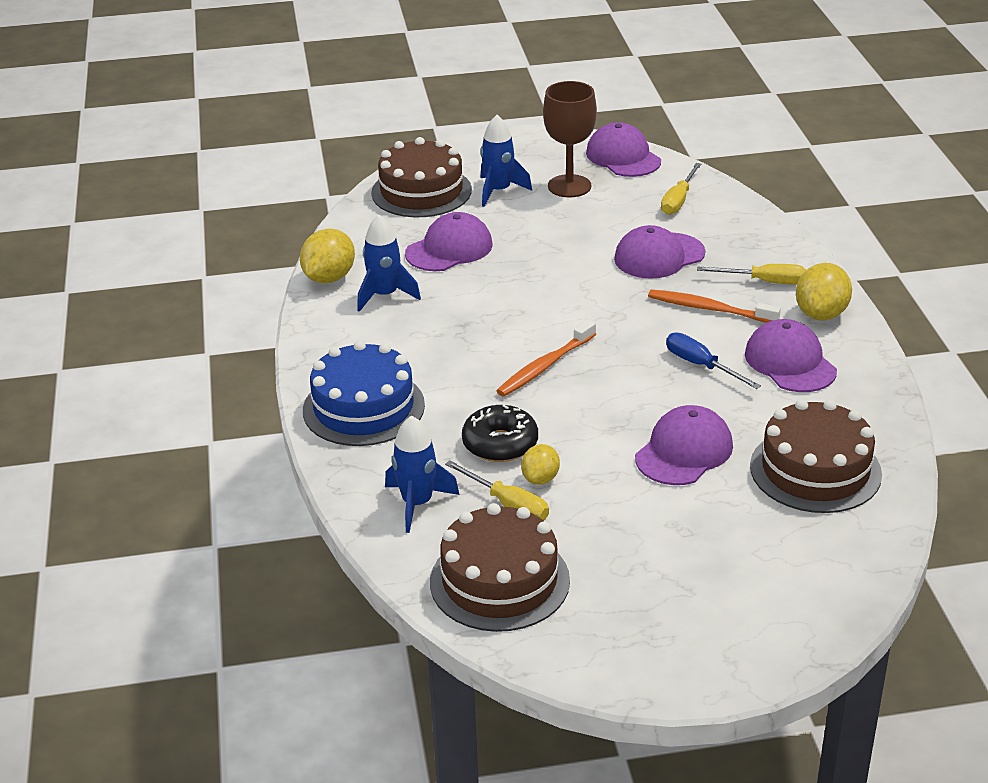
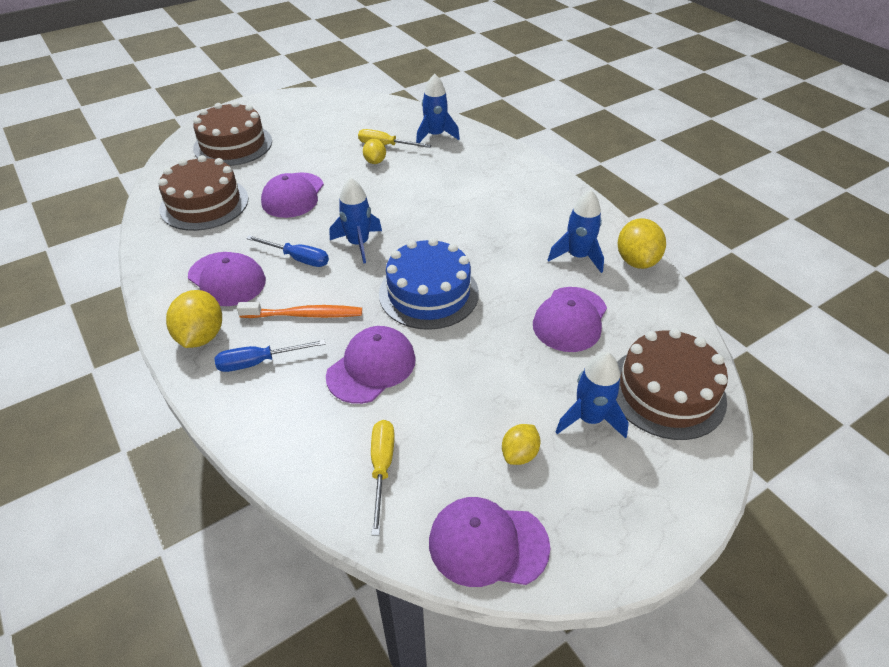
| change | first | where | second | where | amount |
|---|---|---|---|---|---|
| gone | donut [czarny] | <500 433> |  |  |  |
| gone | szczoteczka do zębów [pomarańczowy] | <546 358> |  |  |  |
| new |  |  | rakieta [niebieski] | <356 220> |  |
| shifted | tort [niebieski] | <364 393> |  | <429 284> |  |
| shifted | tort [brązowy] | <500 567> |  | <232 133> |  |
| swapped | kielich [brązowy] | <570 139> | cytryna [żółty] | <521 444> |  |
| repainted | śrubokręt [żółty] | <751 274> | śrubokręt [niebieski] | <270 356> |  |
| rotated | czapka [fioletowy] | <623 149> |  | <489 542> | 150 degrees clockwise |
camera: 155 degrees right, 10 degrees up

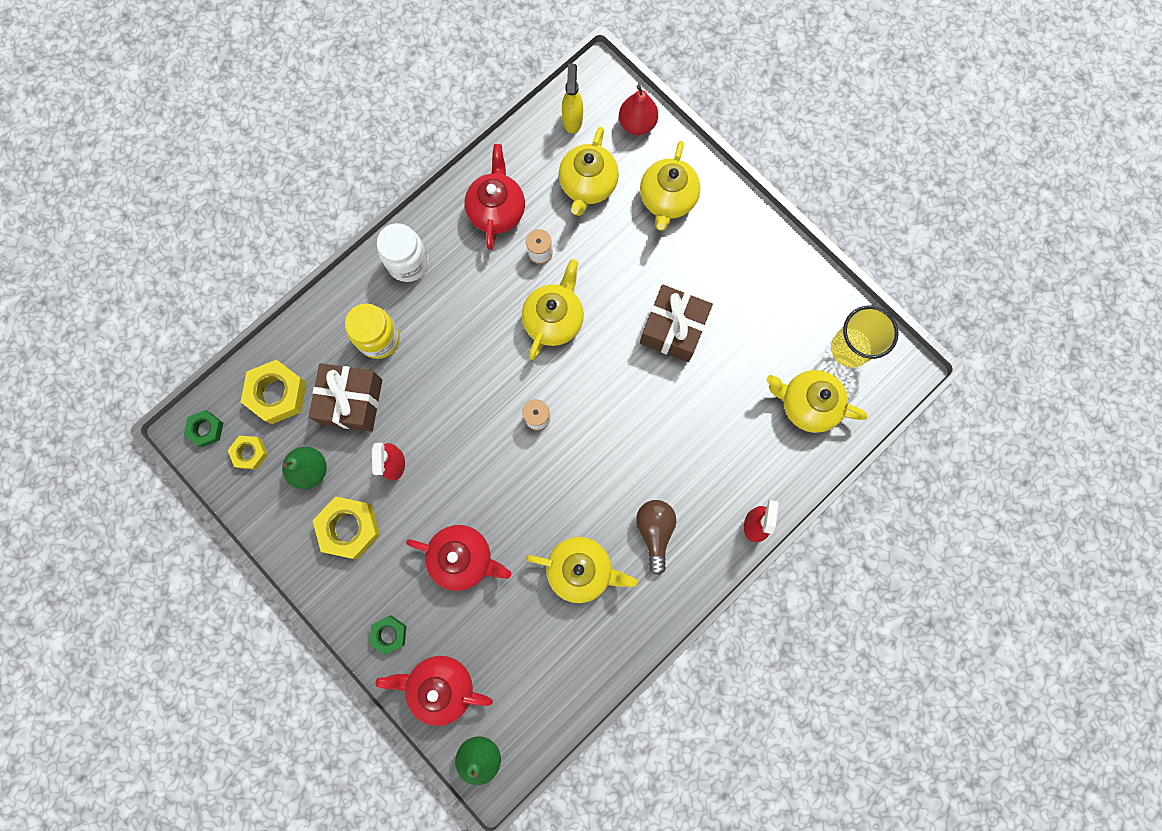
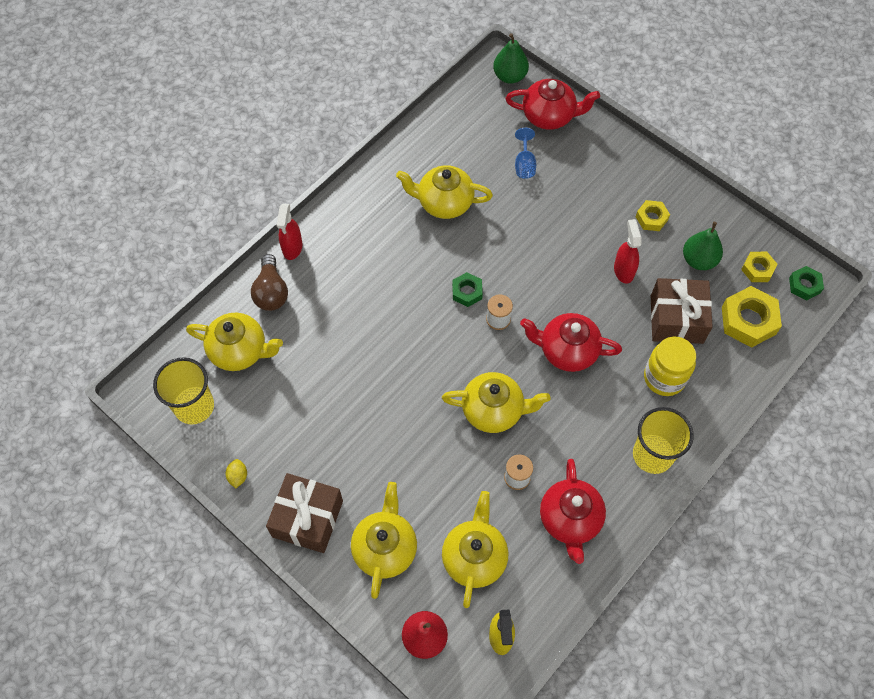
| change | first | where | second | where | amount |
|---|---|---|---|---|---|
| new |  |  | cytryna [żółty] | <236 474> |  |
| new |  |  | kielich [niebieski] | <525 153> |  |
| shifted | nakrętka [zielony] | <388 635> |  | <467 289> |  |
| shifted | imbryk [czerwony] | <458 558> |  | <571 342> |  |
| shifted | żarówka [brązowy] | <656 537> |  | <269 282> |  |
| shifted | prezent [brązowy] | <676 323> |  | <304 513> |  |
| swapped | słoik [biały] | <403 252> | szklanka [żółty] | <663 440> |  |
| rotated | imbryk [żółty] | <553 309> |  | <496 402> | 105 degrees counterclockwise |
| scaled | nakrętka [żółty] | <346 527> |  | <653 215> | x0.58 |
camera: 175 degrees right, 15 degrees down

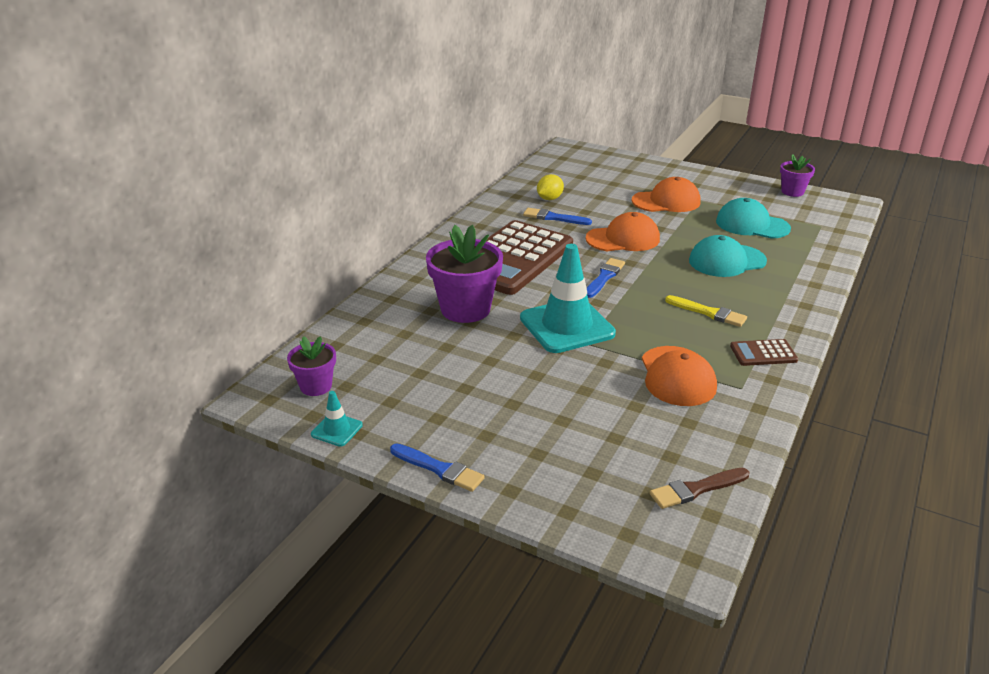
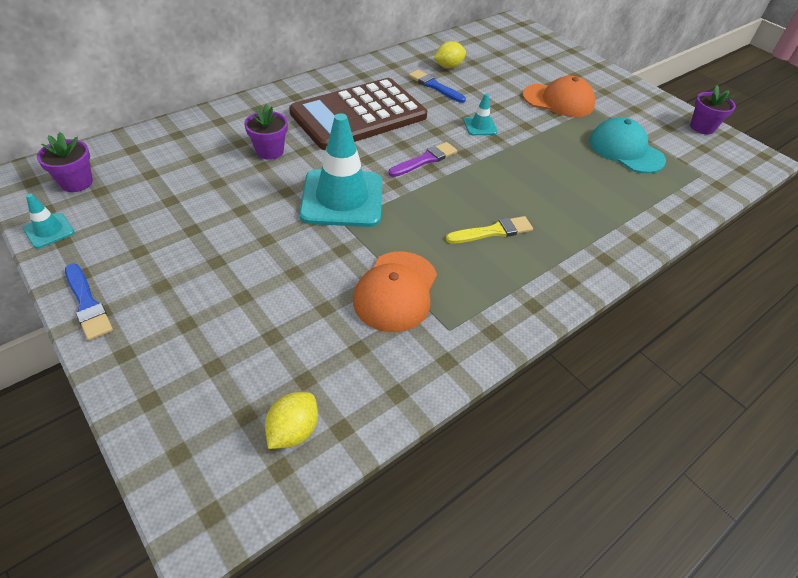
| change | first | where | second | where | amount |
|---|---|---|---|---|---|
| gone | czapka [turkusowy] | <728 256> |  |  |  |
| gone | kalkulator [brązowy] | <764 352> |  |  |  |
| swapped | czapka [pomarańczowy] | <622 231> | pachołek [turkusowy] | <481 114> |  |
| swapped | pędzel [brązowy] | <699 488> | cytryna [żółty] | <291 420> |  |
| repainted | pędzel [niebieski] | <606 278> | pędzel [fioletowy] | <422 159> |  |
| rotated | pędzel [żółty] | <706 311> |  | <489 229> | 75 degrees counterclockwise |
| scaled | doniczka [fioletowy] | <464 274> |  | <266 132> | x0.56 |
camera: 20 degrees right, 15 degrees up

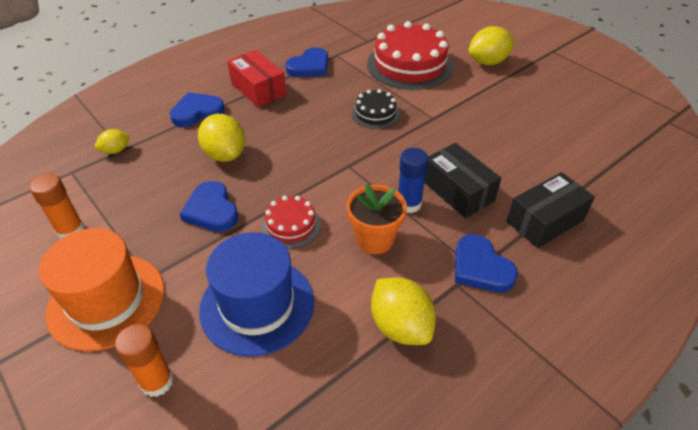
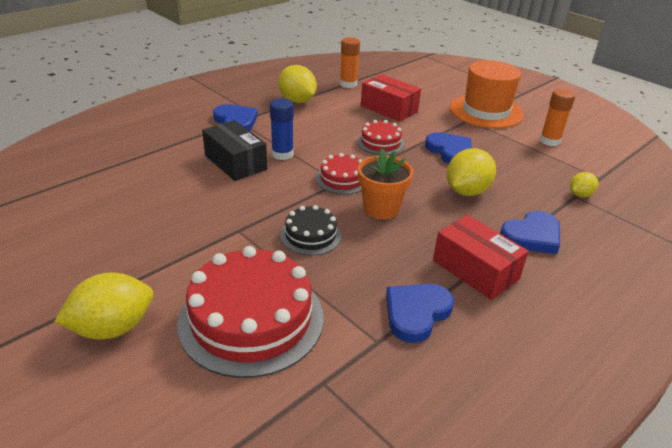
| change | first | where | second | where | amount |
|---|---|---|---|---|---|
| gone | pudełko [czarny] | <550 210> |  |  |  |
| new |  |  | tort [czerwony] | <339 173> |  |
| shifted | klej w sztyfcie [pomarańczowy] | <144 360> |  | <350 62> |  |
| shifted | doniczka [pomarańczowy] | <377 218> |  | <385 184> |  |
| swapped | kapelusz [niebieski] | <256 294> | pudełko [czerwony] | <391 98> |  |
| rotated | cytryna [żółty] | <221 138> |  | <471 172> | 75 degrees clockwise |
camera: 175 degrees right, 10 degrees down

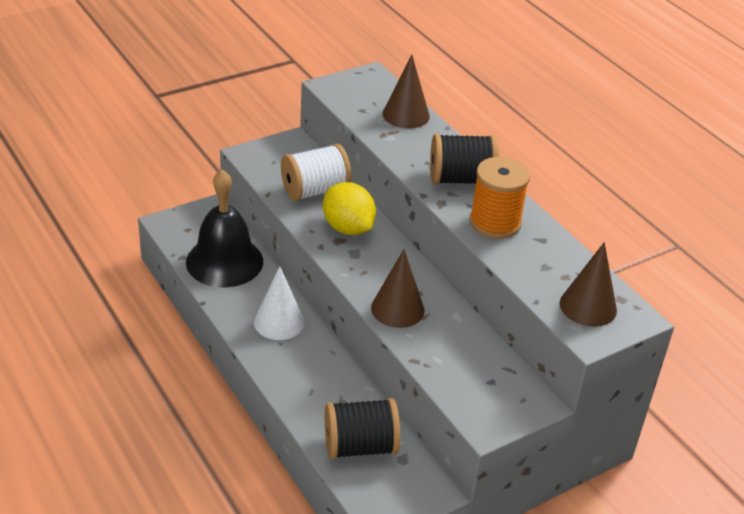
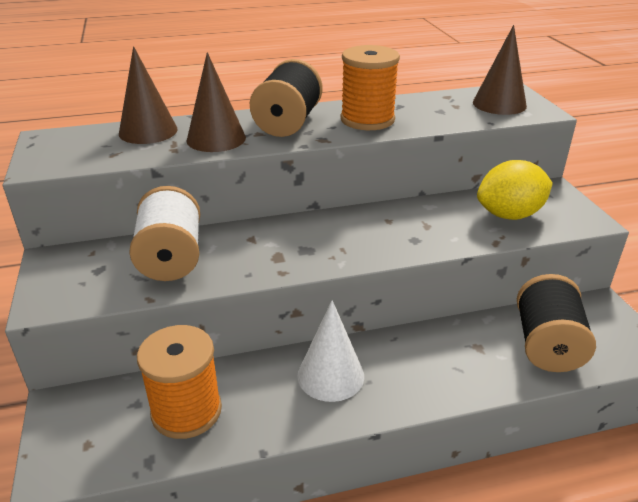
| change | first | where | second | where | amount |
|---|---|---|---|---|---|
| shifted | cytryna [żółty] | <349 208> |  | <515 190> |  |
| shifted | stożek [brązowy] | <397 288> |  | <216 102> |  |
| swapped | dzwonek [czarny] | <224 228> | szpulka [pomarańczowy] | <179 382> |  |
camera: 70 degrees left, 5 degrees down

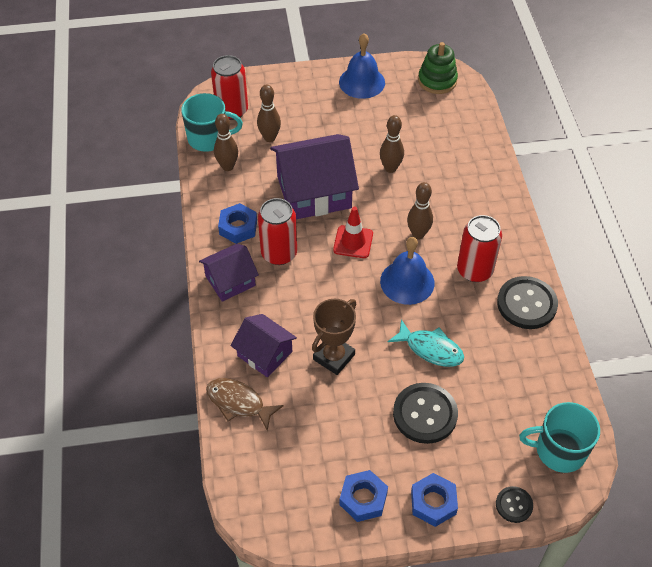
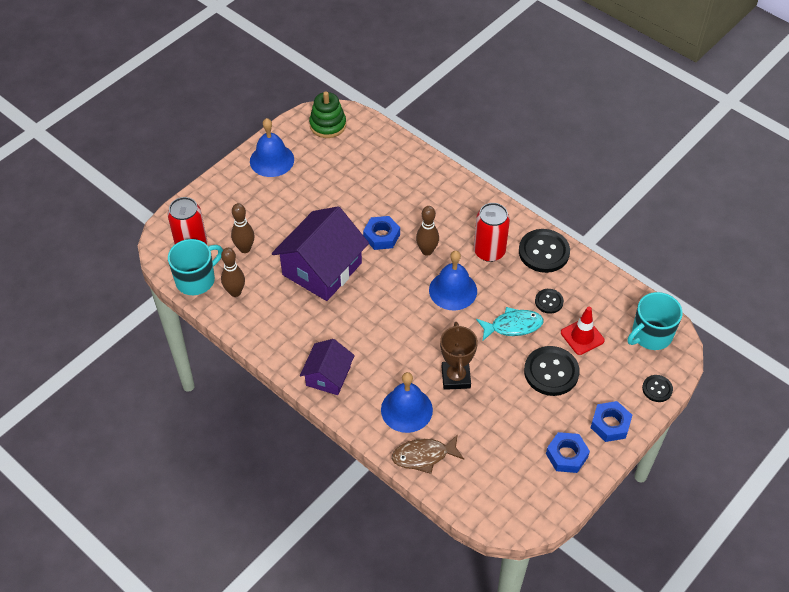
| change | first | where | second | where | amount |
|---|---|---|---|---|---|
| gone | puszka [czerwony] | <277 231> |  |  |  |
| gone | kręgiel [brązowy] | <392 144> |  |  |  |
| new |  |  | guzik [czarny] | <549 301> |  |
| shifted | nakrętka [niebieski] | <237 223> |  | <381 233> |  |
| shifted | pachołek [czerwony] | <353 232> |  | <583 331> |  |
| swapped | domek [fioletowy] | <264 345> | dzwonek [niebieski] | <407 402> |  |
camera: 40 degrees left, 0 degrees up

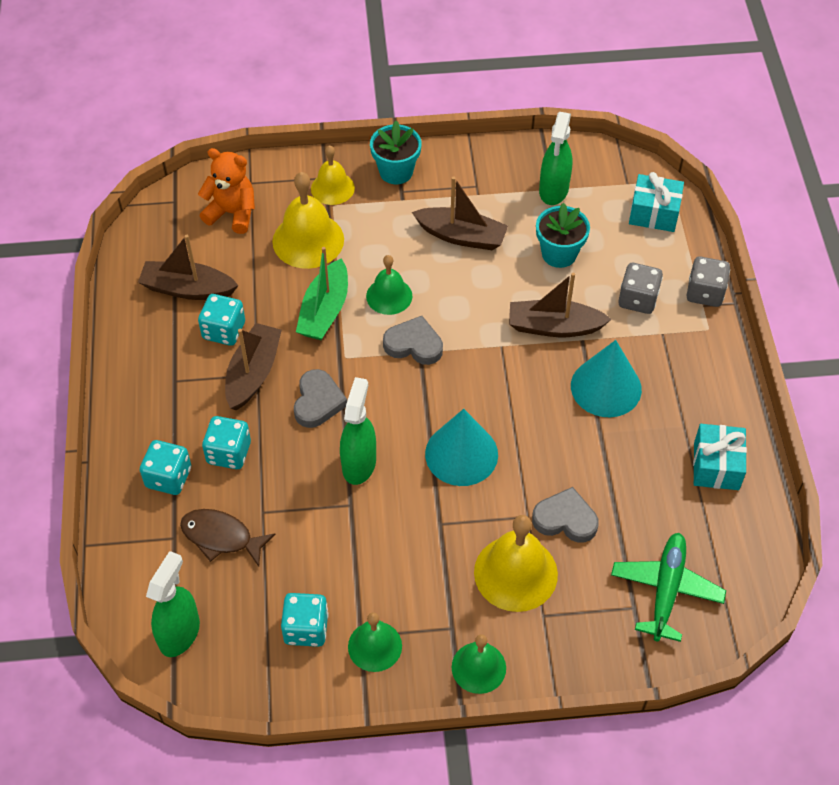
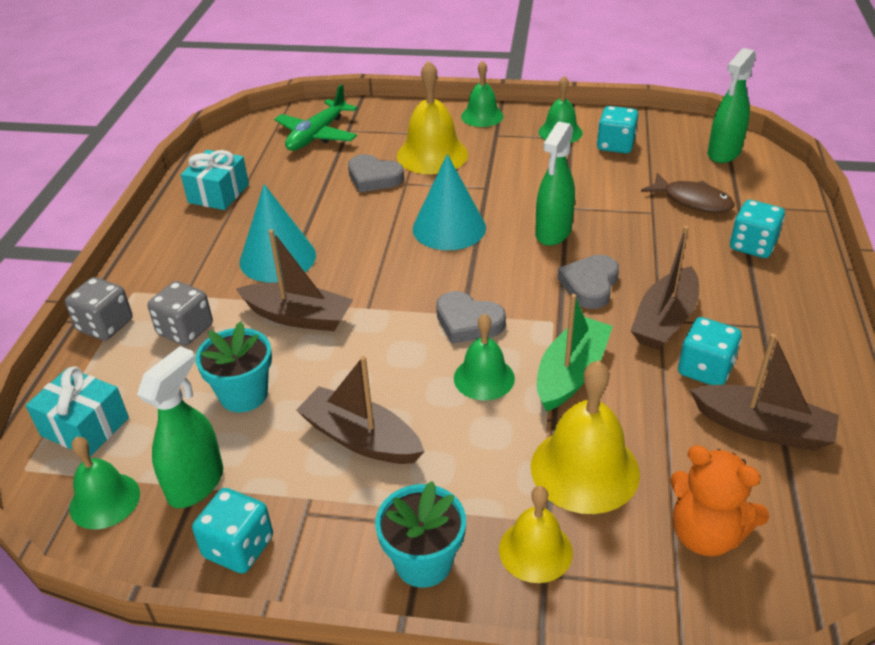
| change | first | where | second | where | amount |
|---|---|---|---|---|---|
| new |  |  | dzwonek [zielony] | <104 483> |  |
| shifted | kostka do gry [turkusowy] | <226 442> |  | <232 531> |  |
camera: 165 degrees left, 15 degrees down

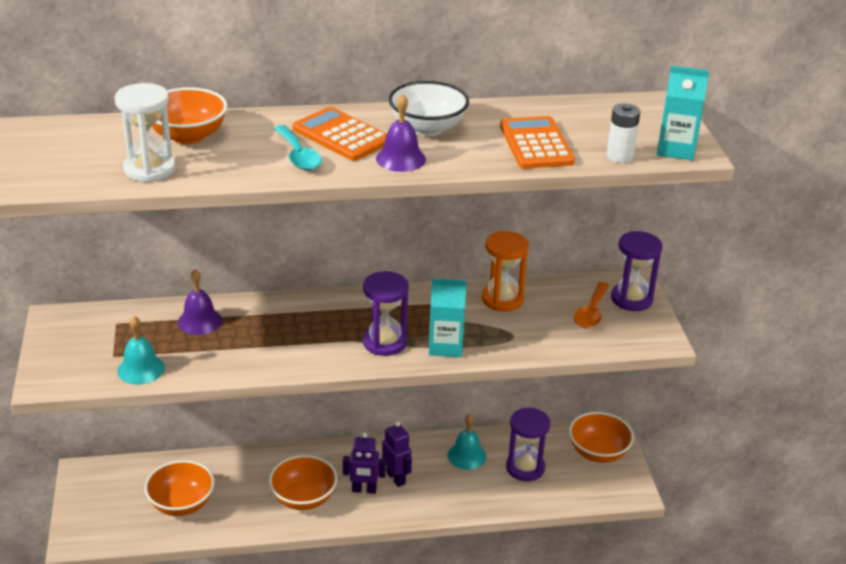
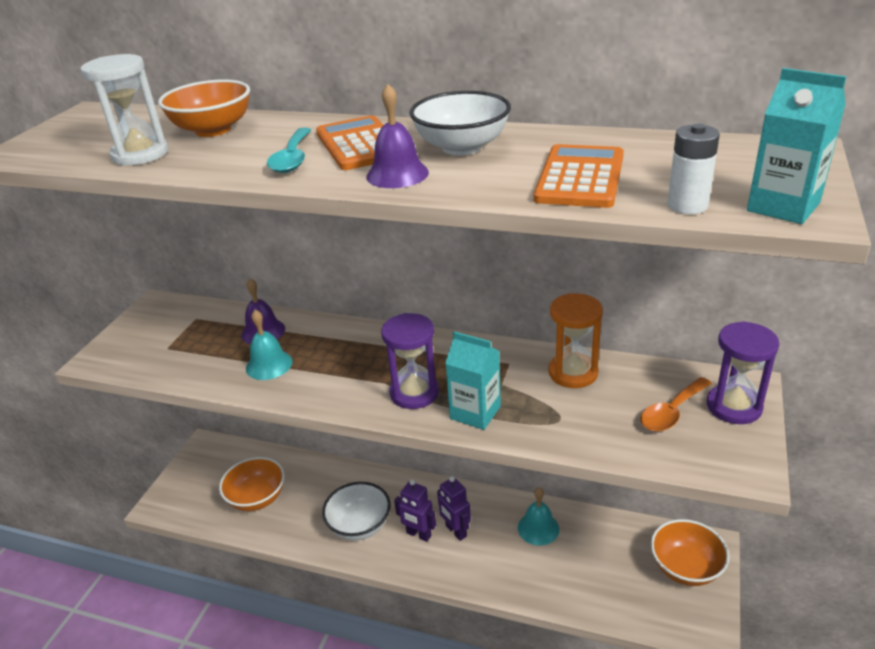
| change | first | where | second | where | amount |
|---|---|---|---|---|---|
| gone | klepsydra [fioletowy] | <528 444> |  |  |  |
| shifted | dzwonek [turkusowy] | <141 350> |  | <269 345> |  |
| repainted | miska [pomarańczowy] | <303 482> | miska [biały] | <356 511> |  |
| rotated | robot [fioletowy] | <397 454> |  | <454 508> | 150 degrees clockwise |
camera: 30 degrees right, 0 degrees up

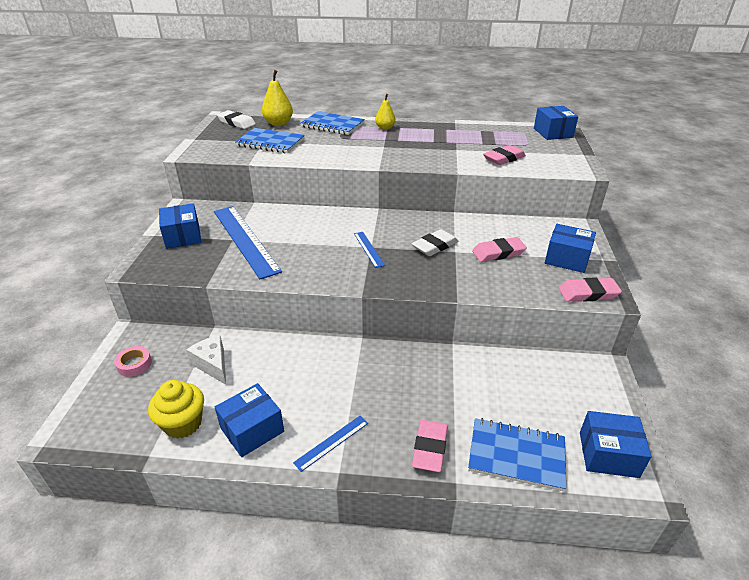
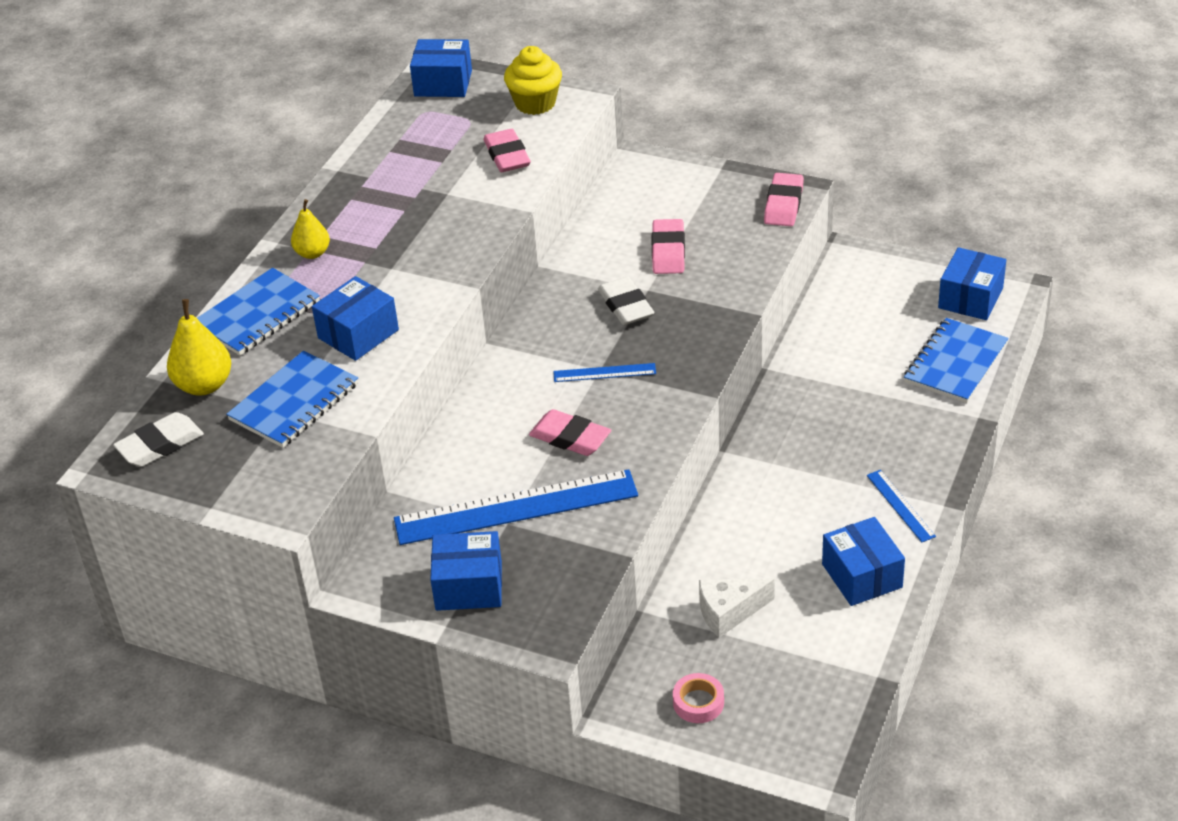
| change | first | where | second | where | amount |
|---|---|---|---|---|---|
| shifted | muffinka [żółty] | <176 409> |  | <533 80> |  |
| shifted | gumka do mazania [różowy] | <430 446> |  | <570 432> |  |
| shifted | pudełko [niebieski] | <570 248> |  | <355 318> |  |
camera: 70 degrees left, 5 degrees up

